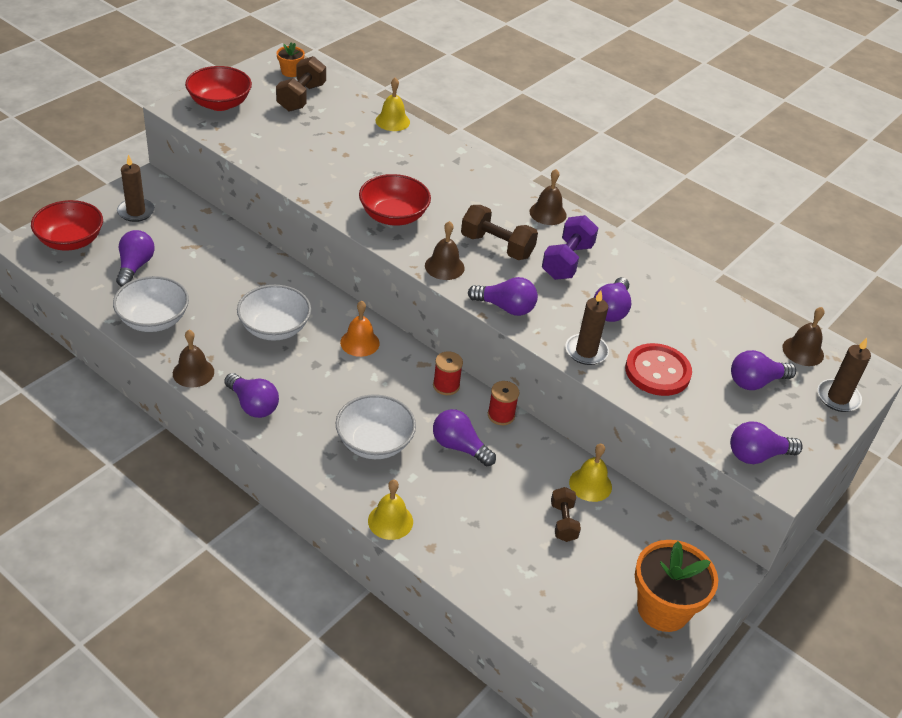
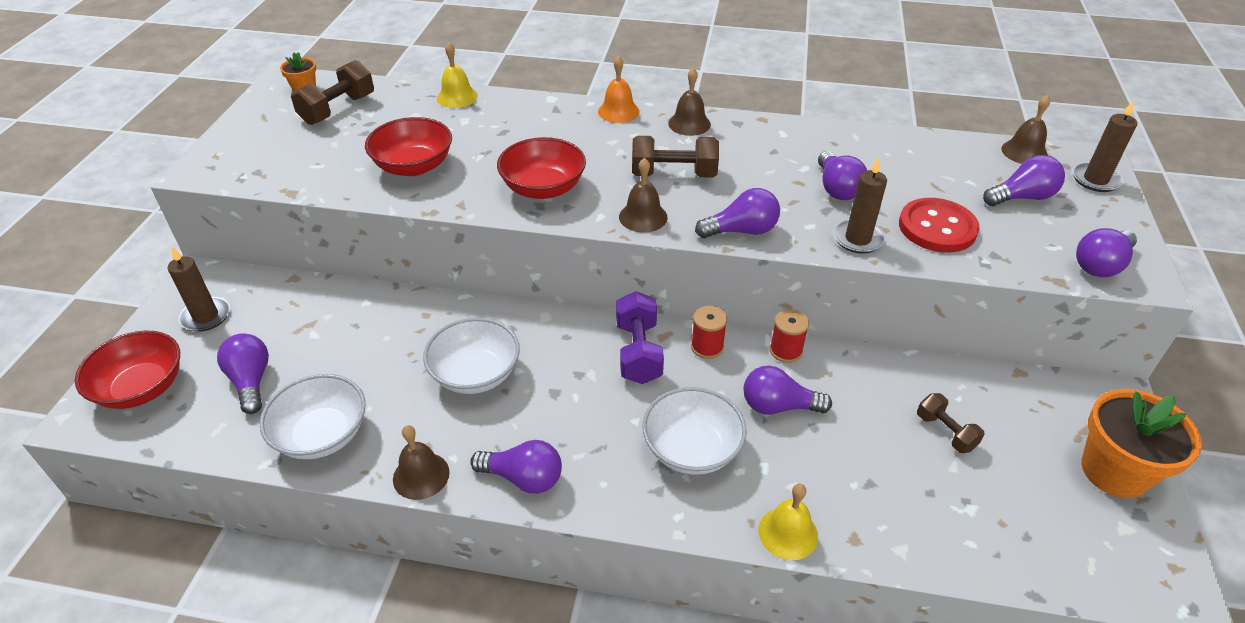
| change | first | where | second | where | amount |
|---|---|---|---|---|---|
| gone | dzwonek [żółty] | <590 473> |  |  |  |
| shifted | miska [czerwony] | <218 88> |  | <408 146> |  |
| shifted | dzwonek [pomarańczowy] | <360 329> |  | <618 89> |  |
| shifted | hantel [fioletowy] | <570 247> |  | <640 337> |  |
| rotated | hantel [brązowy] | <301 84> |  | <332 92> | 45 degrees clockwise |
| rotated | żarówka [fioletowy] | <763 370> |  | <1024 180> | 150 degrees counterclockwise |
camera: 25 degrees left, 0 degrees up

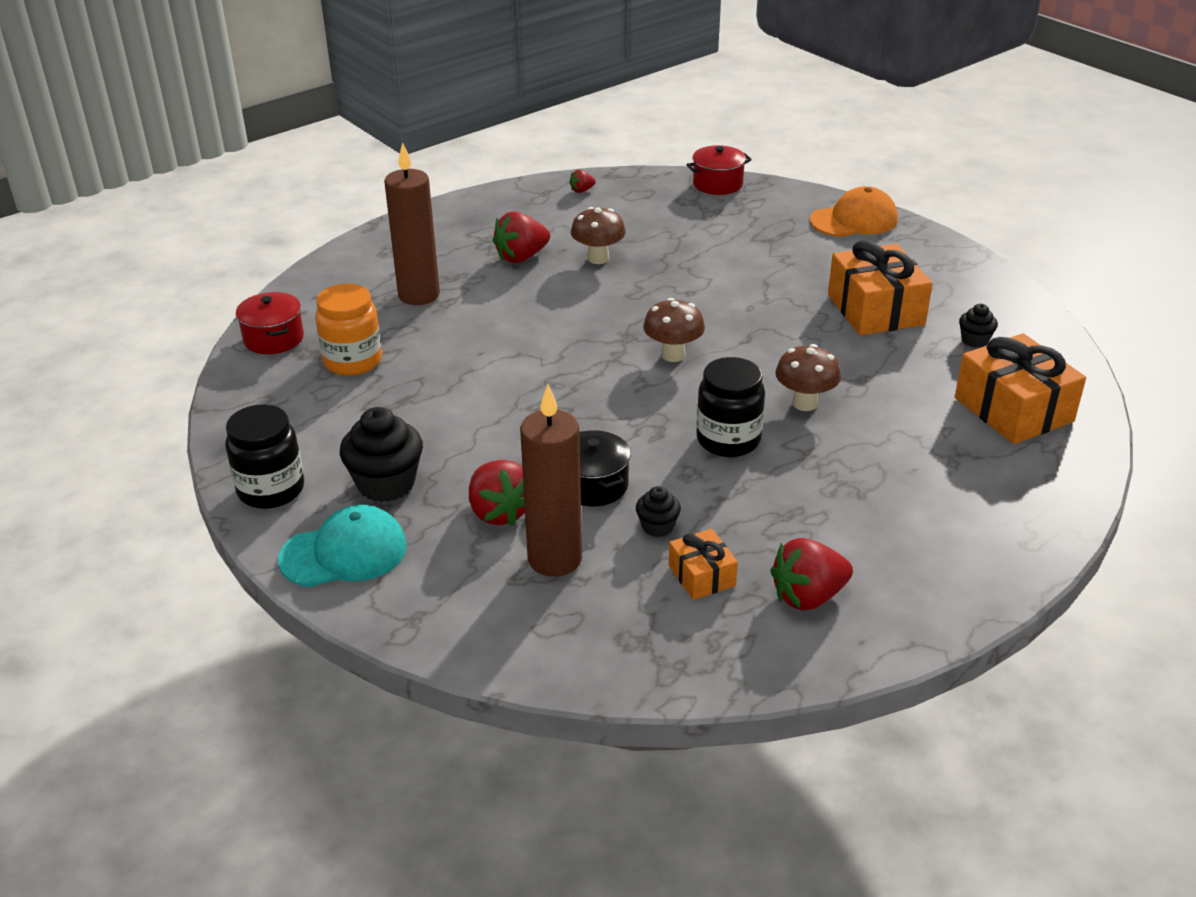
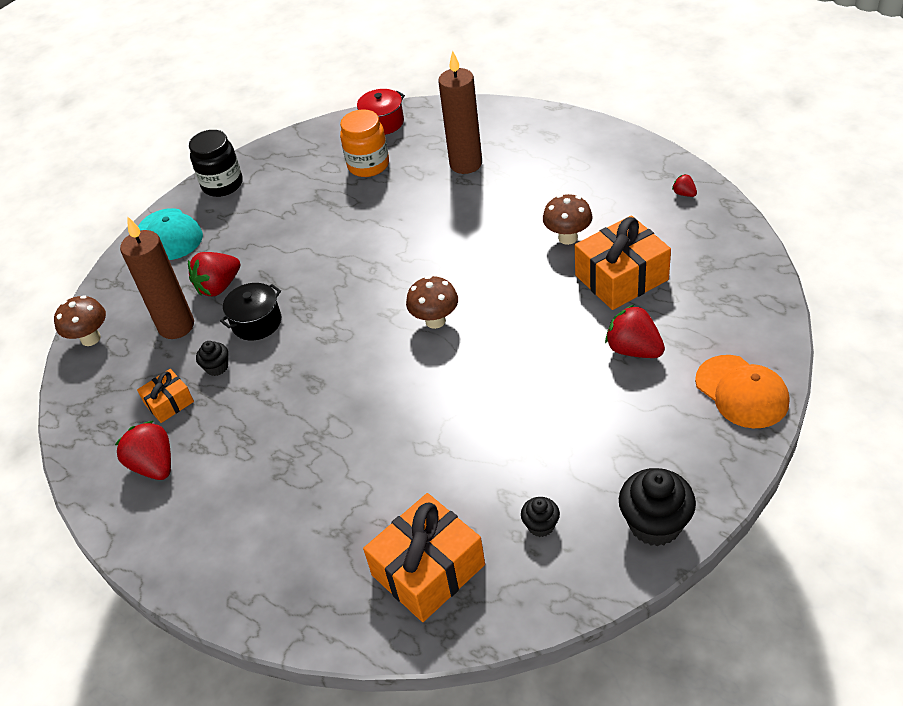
| change | first | where | second | where | amount |
|---|---|---|---|---|---|
| gone | garnek [czerwony] | <719 170> |  |  |  |
| gone | słoik [czarny] | <730 407> |  |  |  |
| shifted | muffinka [czarny] | <381 454> |  | <657 507> |  |
| shifted | truskawka [czerwony] | <521 237> |  | <635 331> |  |
| shifted | grzyb [brązowy] | <808 377> |  | <80 320> |  |
| shifted | prezent [pomarańczowy] | <880 287> |  | <623 262> |  |
camera: 80 degrees right, 10 degrees up

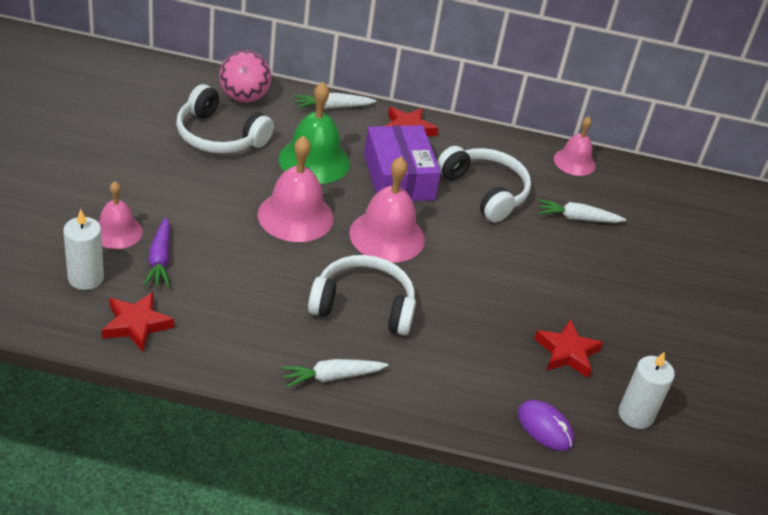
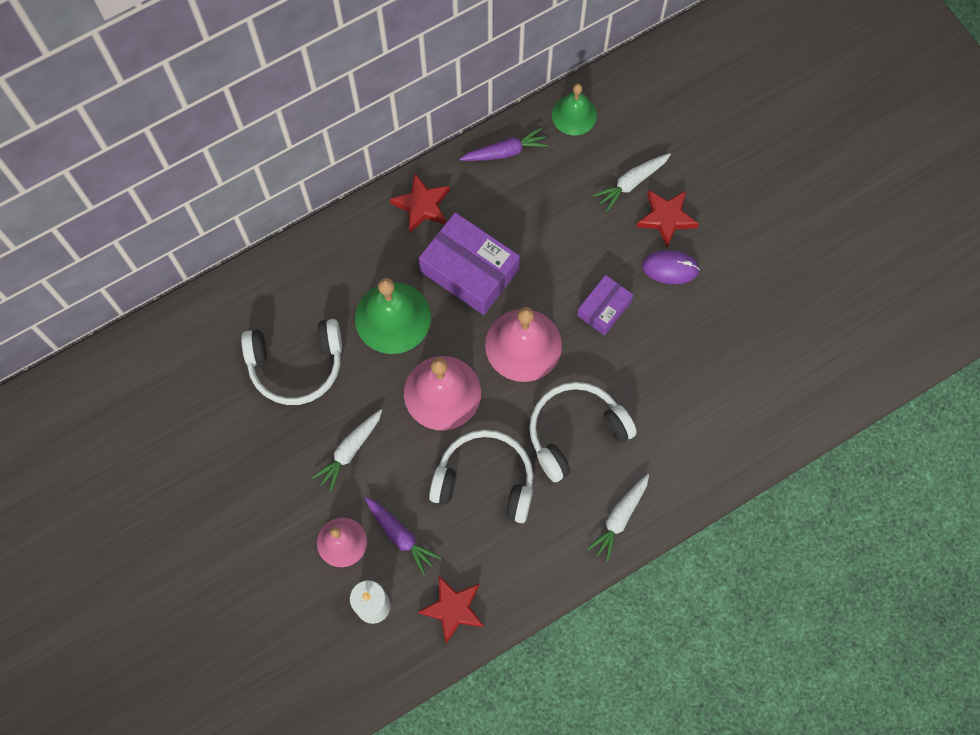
| change | first | where | second | where | amount |
|---|---|---|---|---|---|
| gone | piłka [różowy] | <245 76> |  |  |  |
| gone | świeca [biały] | <647 390> |  |  |  |
| new |  |  | marchewka [fioletowy] | <504 144> |  |
| new |  |  | pudełko [fioletowy] | <605 305> |  |
| shifted | marchewka [biały] | <335 101> |  | <347 450> |  |
| shifted | słuchawki [biały] | <484 184> |  | <481 476> |  |
| shifted | myszka [fioletowy] | <546 425> |  | <671 267> |  |
| shifted | gwiazda [czerwony] | <569 348> |  | <667 219> |  |
| repainted | dzwonek [różowy] | <575 146> | dzwonek [zielony] | <574 109> |  |
camera: 35 degrees left, 30 degrees up

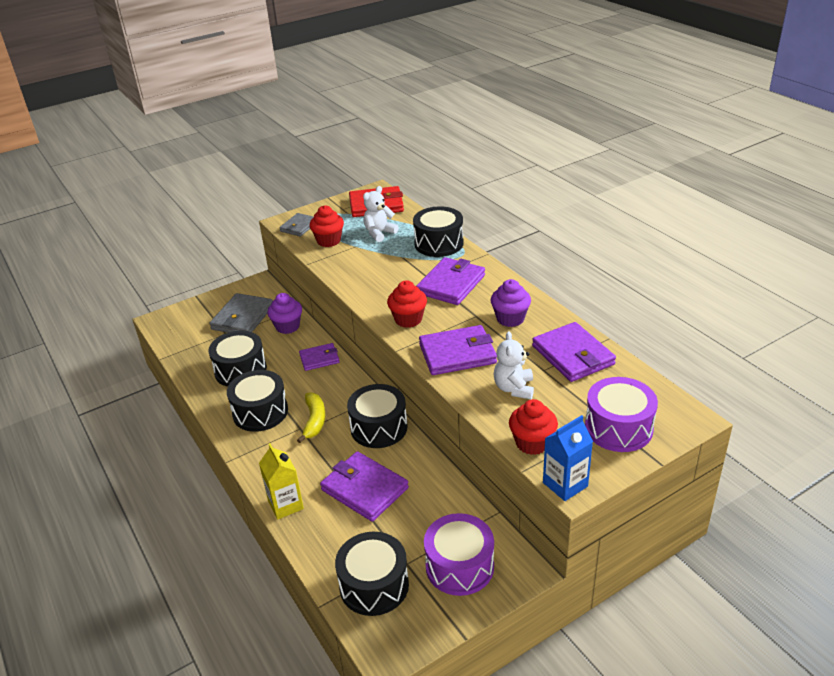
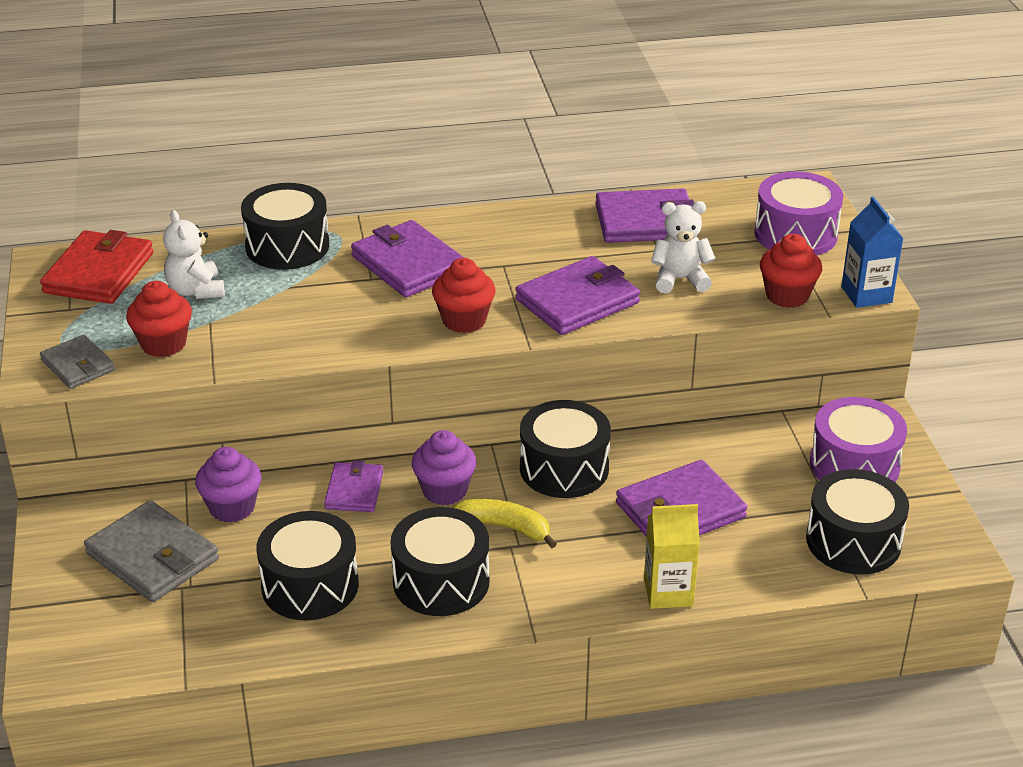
| change | first | where | second | where | amount |
|---|---|---|---|---|---|
| shifted | muffinka [fioletowy] | <511 303> |  | <444 467> |  |
| rotated | portfel [fioletowy] | <458 350> |  | <577 295> | 45 degrees clockwise |
| rotated | miś [biały] | <513 365> |  | <683 247> | 150 degrees clockwise |
camera: 70 degrees left, 0 degrees up

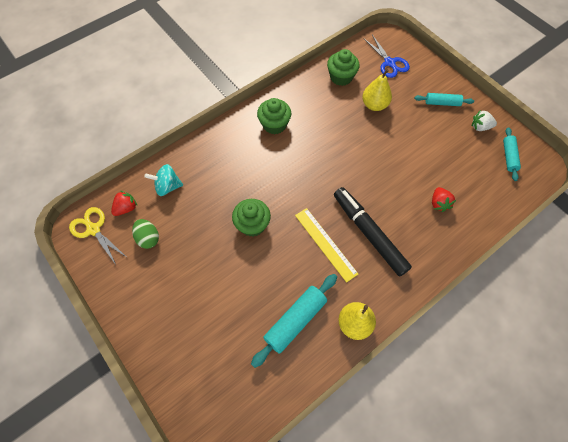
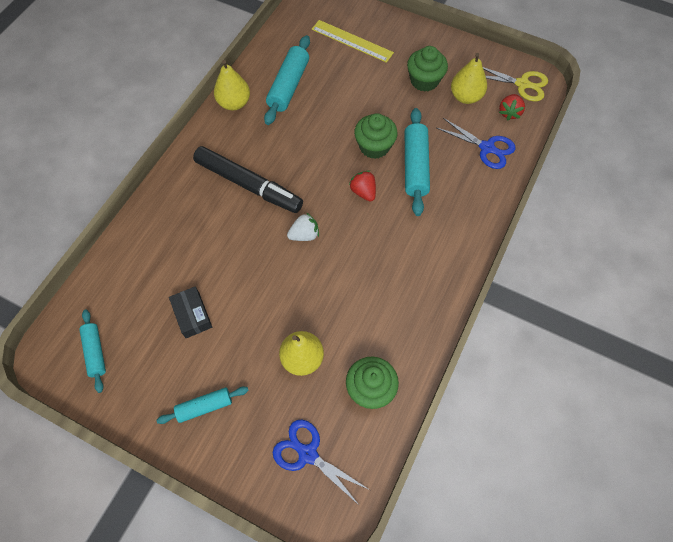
| change | first | where | second | where | amount |
|---|---|---|---|---|---|
| new |  |  | pudełko [czarny] | <190 312> |  |
| new |  |  | wałek do ciasta [turkusowy] | <417 162> |  |
| shifted | muffinka [zielony] | <274 116> |  | <427 69> |  |
| shifted | linijka [żółty] | <326 245> |  | <353 41> |  |
| shifted | truskawka [czerwony] | <444 199> |  | <362 186> |  |
| shifted | truskawka [biały] | <484 120> |  | <303 227> |  |
| swapped | jajko [zielony] | <145 234> | gruszka [żółty] | <469 78> |  |
| swapped | bączek [turkusowy] | <163 180> | nożyczki [niebieski] | <476 143> |  |
camera: 155 degrees right, 0 degrees up

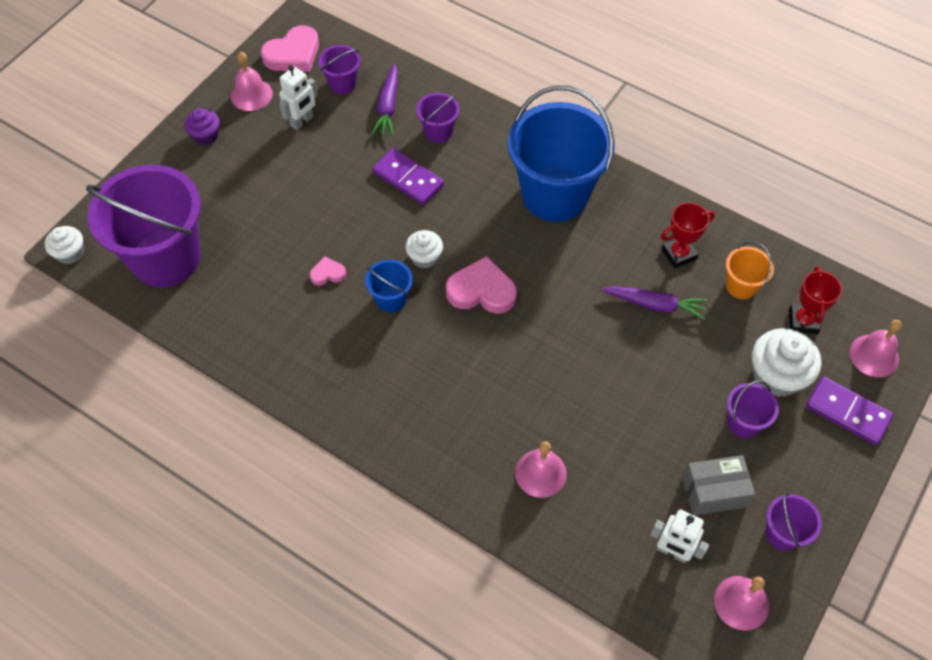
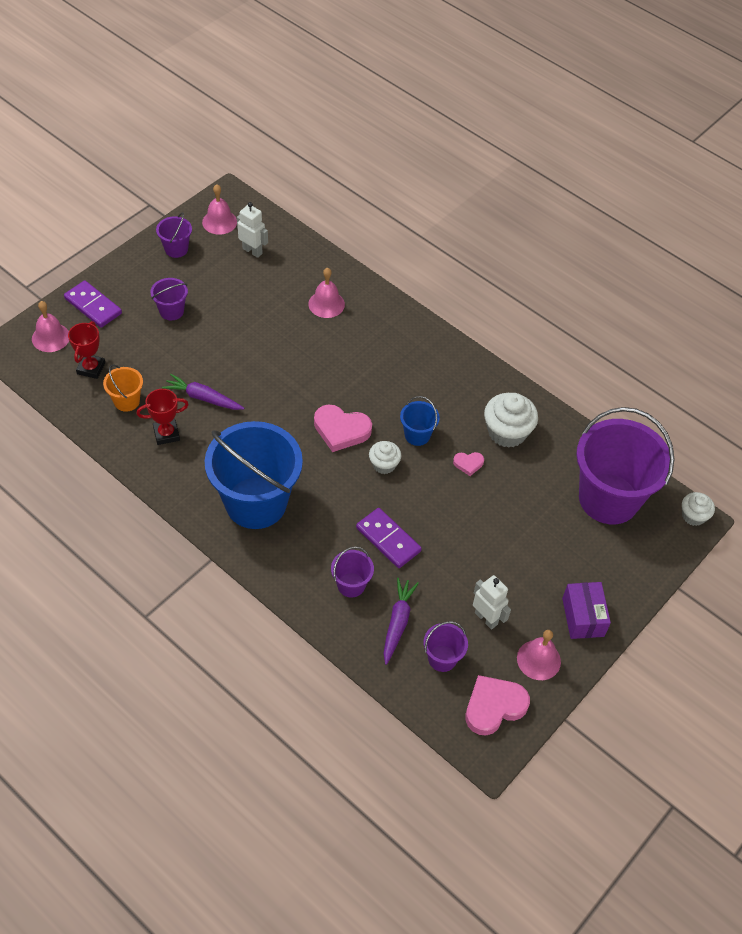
| change | first | where | second | where | amount |
|---|---|---|---|---|---|
| gone | pudełko [szary] | <718 485> |  |  |  |
| shifted | muffinka [biały] | <786 362> |  | <511 420> |  |
| swapped | muffinka [fioletowy] | <202 126> | pudełko [fioletowy] | <586 610> |  |
| rotated | robot [biały] | <298 97> |  | <492 602> | 90 degrees clockwise |
camera: 175 degrees left, 5 degrees down

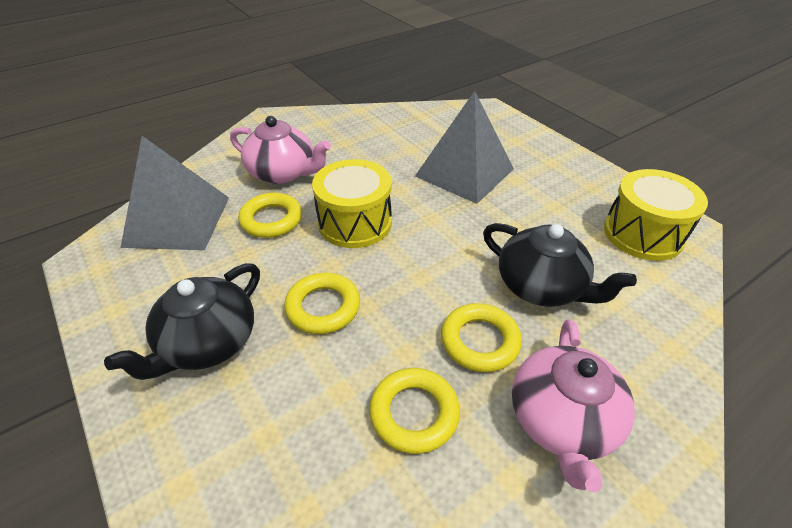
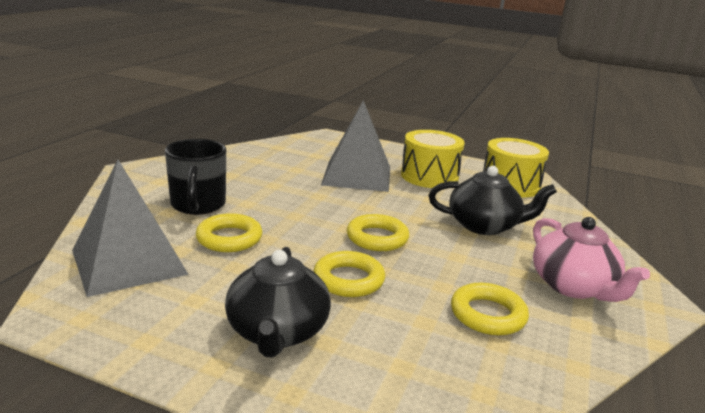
| change | first | where | second | where | amount |
|---|---|---|---|---|---|
| shifted | bęben [żółty] | <352 203> |  | <433 159> |  |
| shifted | pierścień [żółty] | <481 337> |  | <378 232> |  |
| swapped | imbryk [różowy] | <280 150> | kubek [czarny] | <195 177> |  |
camera: 35 degrees left, 20 degrees down

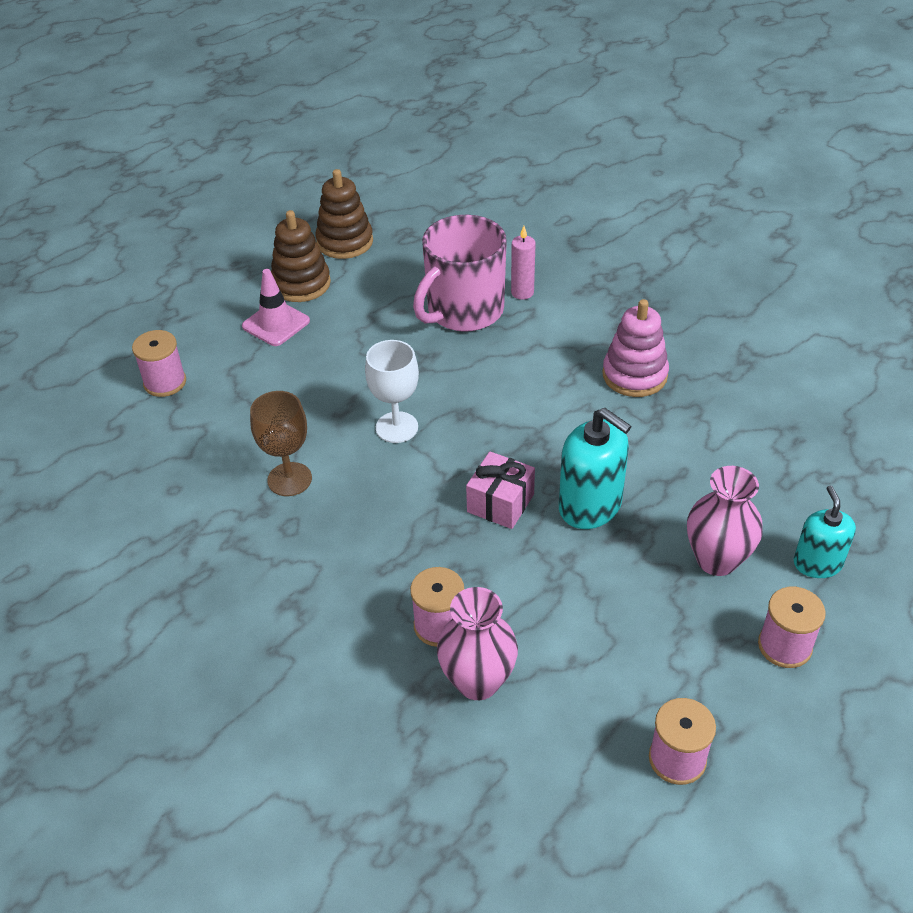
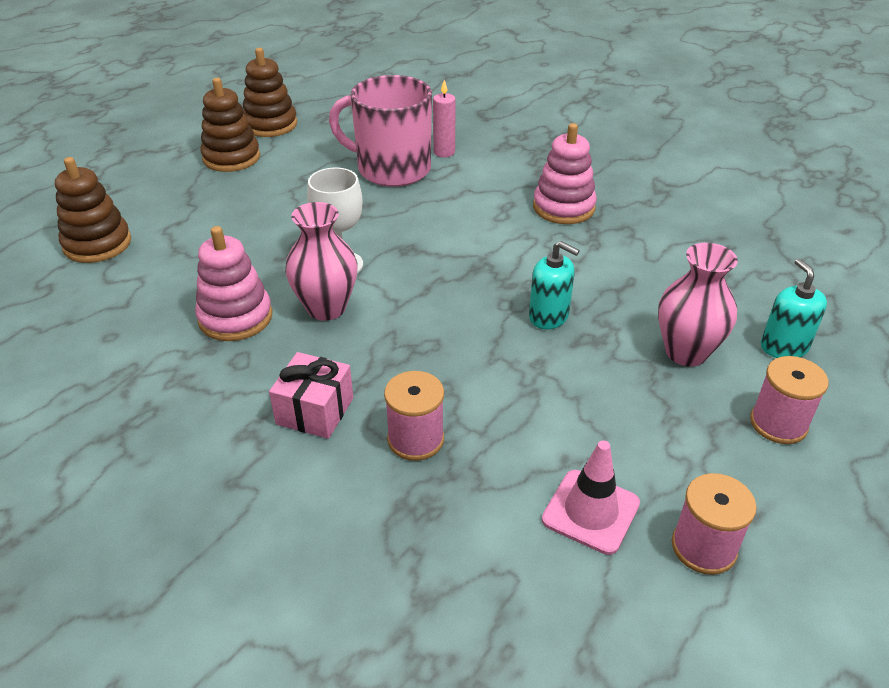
| change | first | where | second | where | amount |
|---|---|---|---|---|---|
| shifted | pachołek [różowy] | <276 307> |  | <591 497> |  |
| shifted | wazon [różowy] | <477 643> |  | <321 261> |  |
| shifted | prezent [różowy] | <500 490> |  | <311 395> |  |
| swapped | szpulka [różowy] | <159 363> | zabawka nakładanka [brązowy] | <93 210> |  |
| swapped | kielich [brązowy] | <281 443> | zabawka nakładanka [różowy] | <233 283> |  |
| rotated | kubek [różowy] | <460 273> |  | <380 131> | 75 degrees clockwise |
| scaled | dozownik mydła [turkusowy] | <595 468> |  | <554 285> | x0.65 |
camera: 10 degrees left, 5 degrees down

